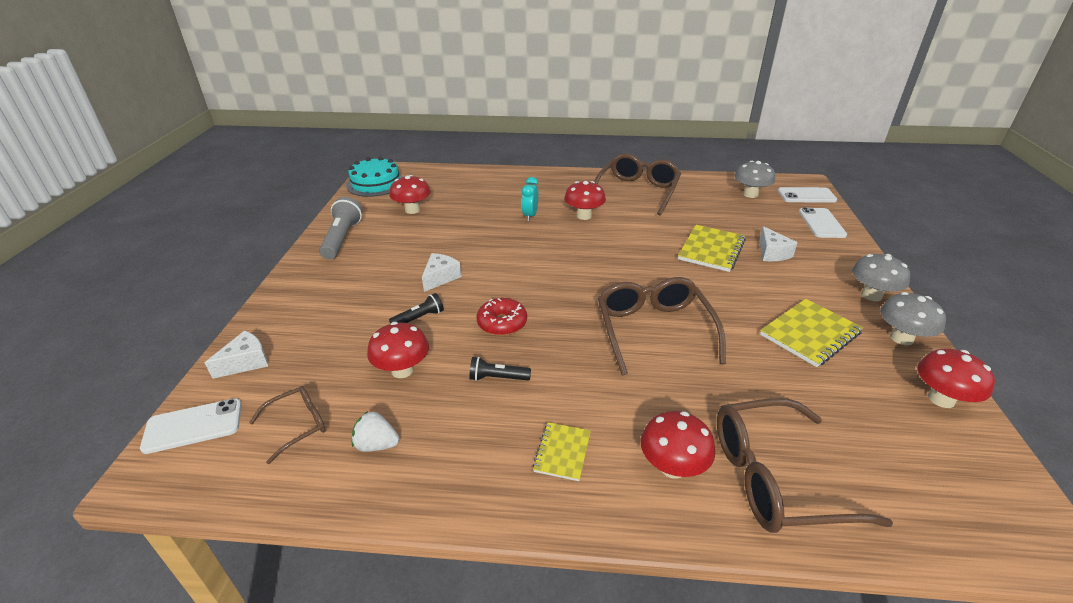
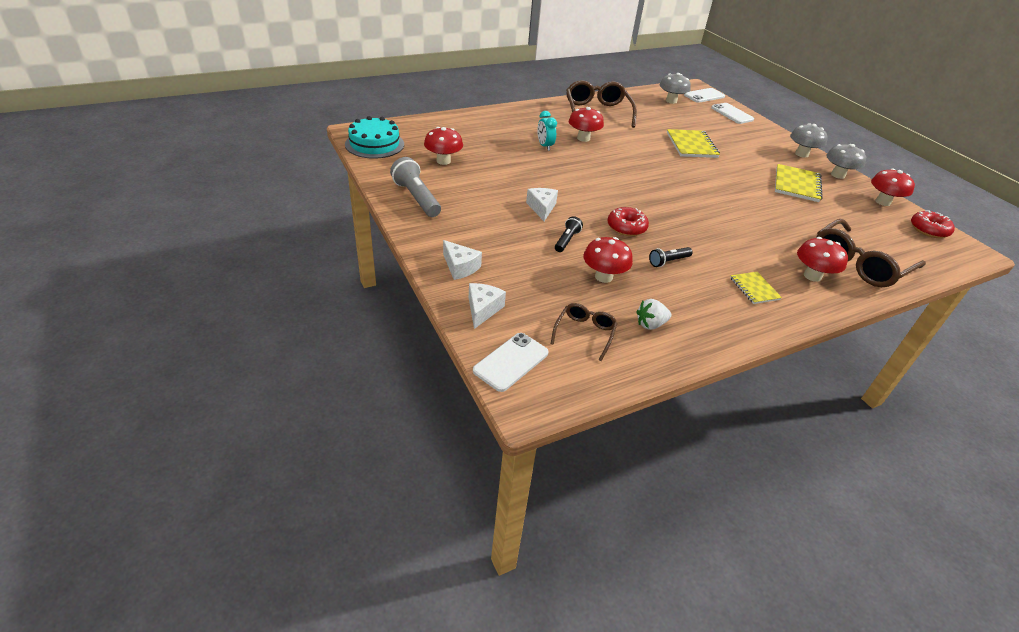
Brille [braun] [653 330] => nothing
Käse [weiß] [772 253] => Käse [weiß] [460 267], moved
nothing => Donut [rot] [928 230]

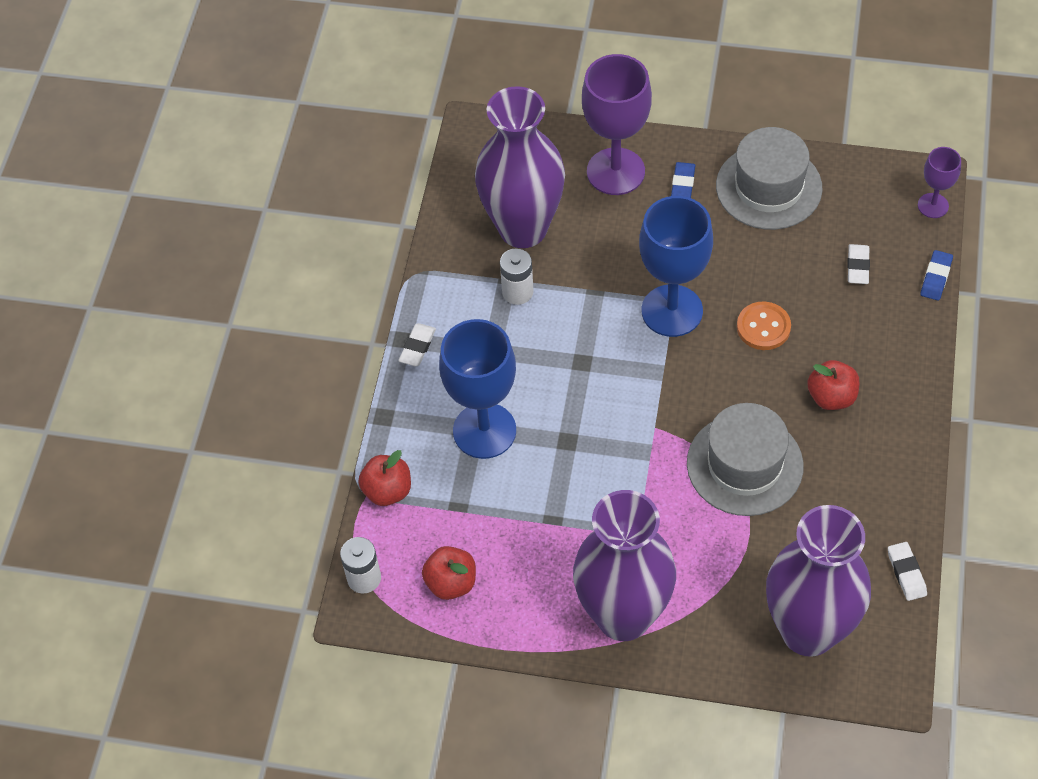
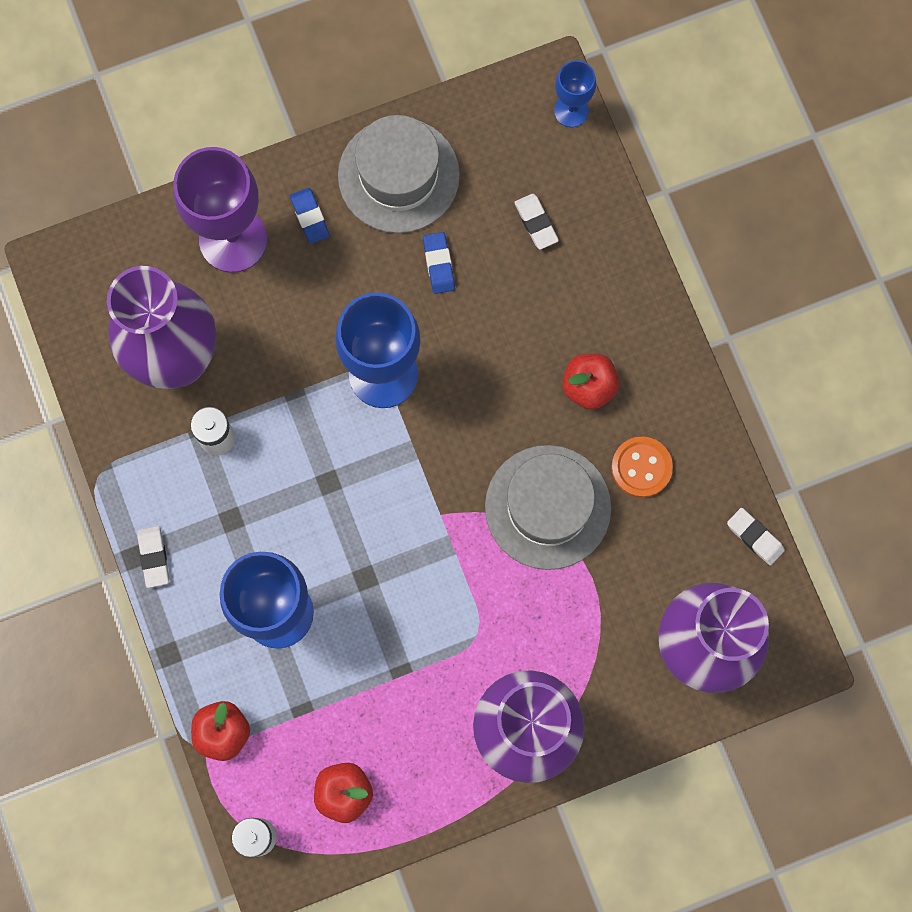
Knopf [orange] [763 327] => Knopf [orange] [641 467], moved
Kelch [lila] [933 205] => Kelch [blau] [571 111]
Radiergummi [blau] [936 277] => Radiergummi [blau] [439 264], moved

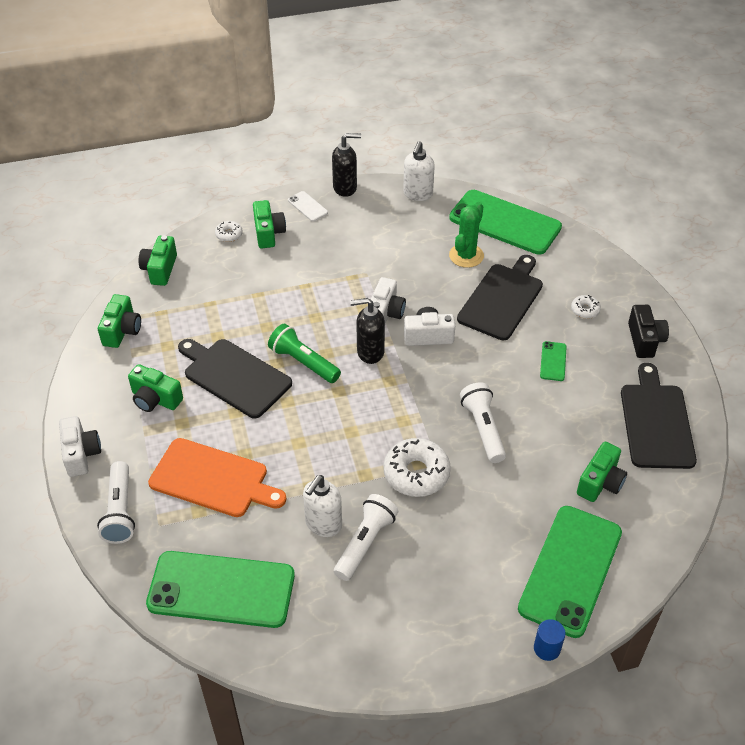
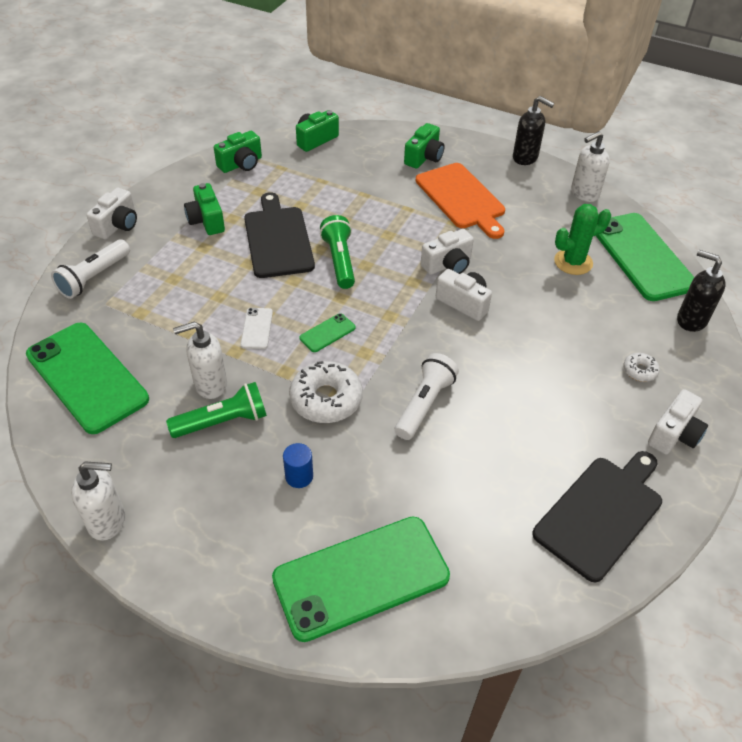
Schneidebrett [orange] [213 479] => Schneidebrett [orange] [461 198], moved
Donut [weiß] [229 234] => nothing
Handy [weiß] [307 206] => Handy [weiß] [257 328], moved
Taschenlampe [weiß] [365 543] => Taschenlampe [grün] [222 422]
Seifenspender [schwarz] [370 352] => Seifenspender [schwarz] [691 320], moved
Schneidebrett [schwarz] [502 299] => nothing
Vollzylinder [blau] [547 648] => Vollzylinder [blau] [299 476], moved
Handy [grün] [553 361] => Handy [grün] [327 333], moved
Kamera [grün] [600 482] => nothing
Kamera [schwarz] [644 340] => Kamera [weiß] [674 434]
nothing => Seifenspender [weiß] [107 521]

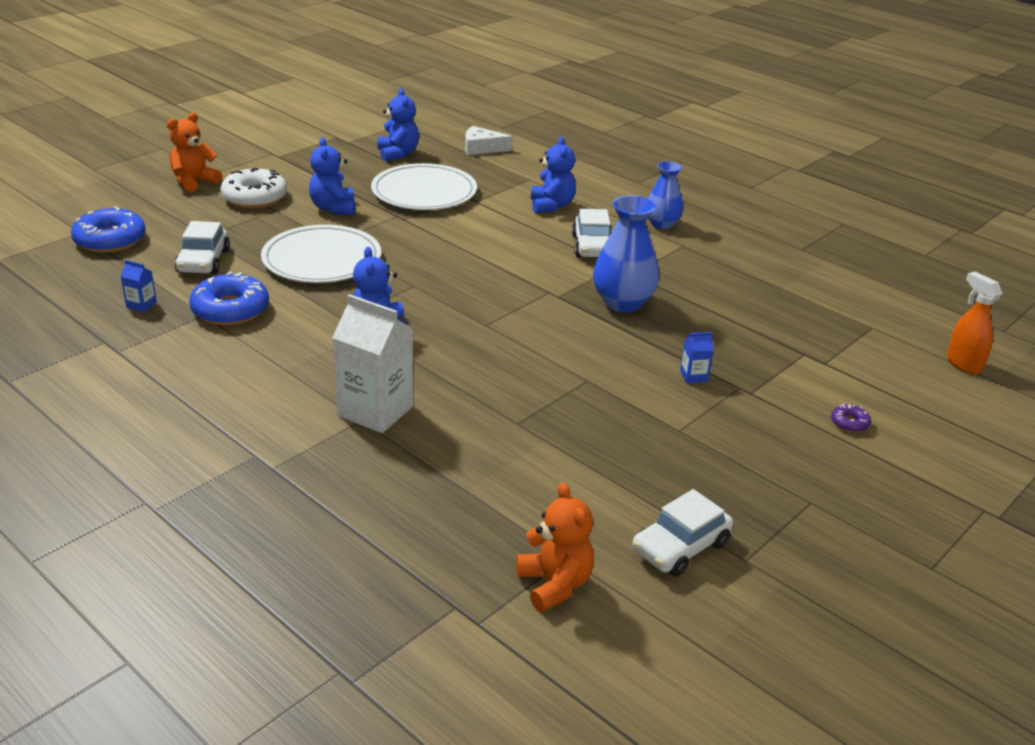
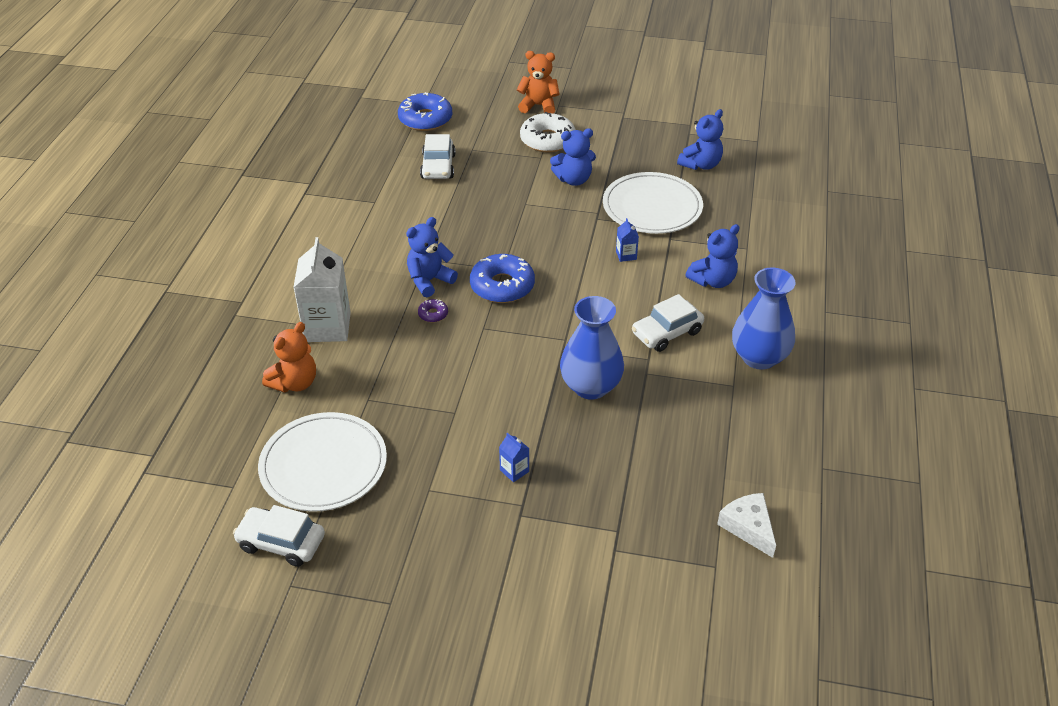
Getränkekarton [blau] [141 305] => Getränkekarton [blau] [626 255], moved
Auto [weiß] [203 261] => Auto [weiß] [438 167], 60 degrees counterclockwise
Donut [blau] [230 309] => Donut [blau] [502 286], moved
Teller [weiß] [322 259] => Teller [weiß] [323 465], moved
Teddybär [blau] [333 208] => Teddybär [blau] [573 179], 150 degrees counterclockwise
Käse [weiß] [481 148] => Käse [weiß] [748 527], moved
Teddybär [orange] [554 584] => Teddybär [orange] [295 383], moved
Vase [blau] [662 224] => Vase [blau] [759 357], x1.53
Donut [lila] [849 423] => Donut [lila] [433 314], moved
Sprühflasche [orange] [963 364] => nothing

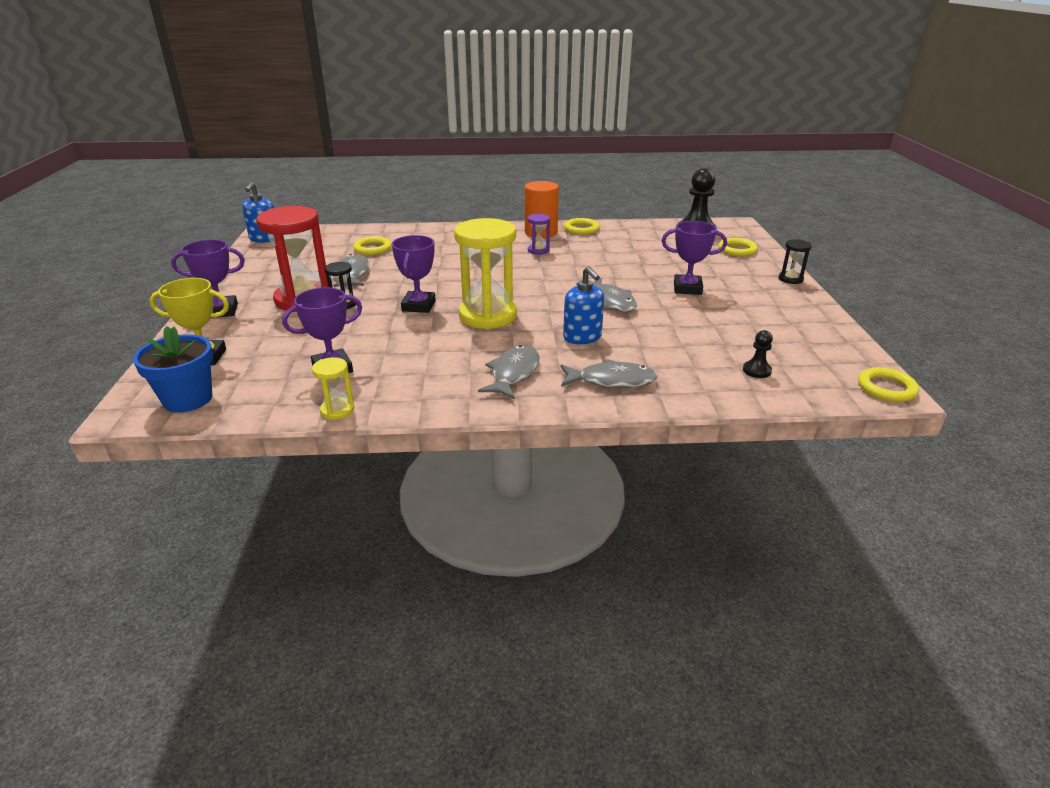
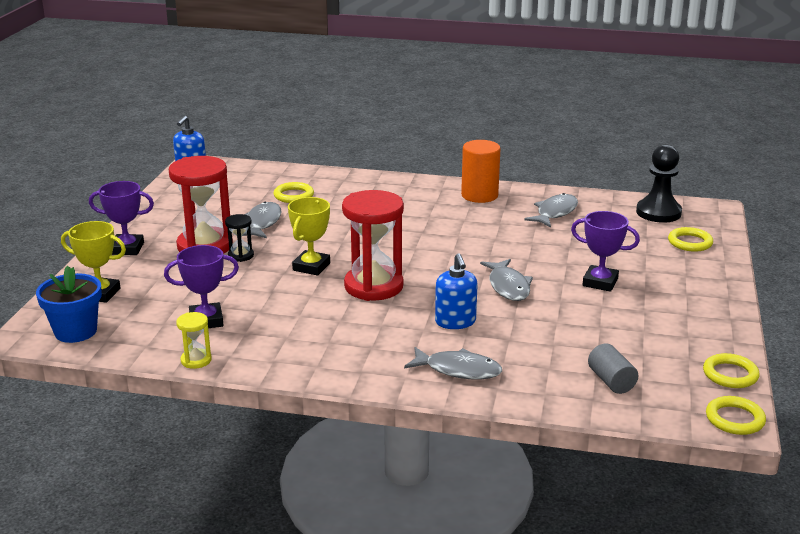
Pokal [lila] [418 306] => Pokal [gelb] [311 267]
Sanduhr [gelb] [488 316] => Sanduhr [rot] [373 286]
Fisch [grau] [513 373] => Fisch [grau] [555 213], moved
Sanduhr [lila] [538 250] => nothing
Ring [gelb] [581 229] => Ring [gelb] [730 374], moved
Bauer [schwarz] [756 370] => Vollzylinder [grau] [611 381]
Sanduhr [schwarz] [790 279] => nothing

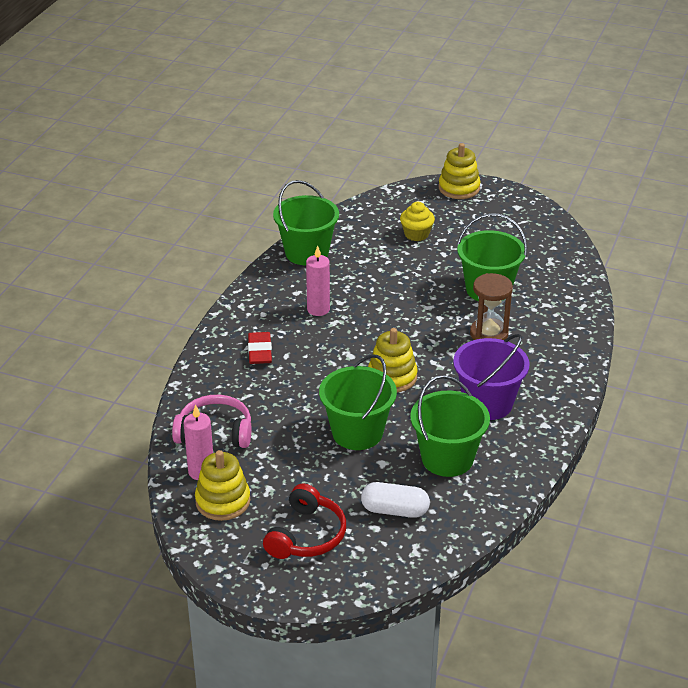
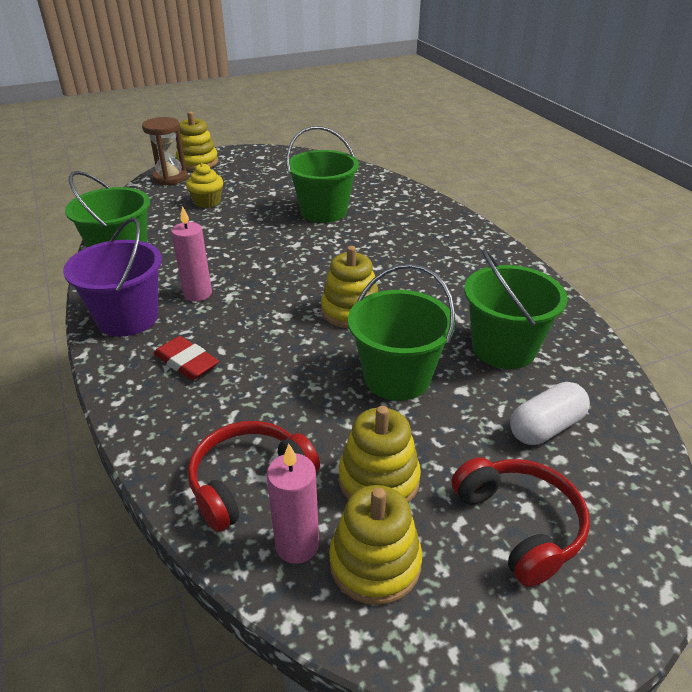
Kopfhörer [rosa] [215 432] => Kopfhörer [rot] [249 481]
Eimer [lila] [487 403] => Eimer [lila] [128 318], moved
Sanduhr [braun] [489 334] => Sanduhr [braun] [170 178], moved
nothing => Stapelspielzeug [gelb] [378 480]

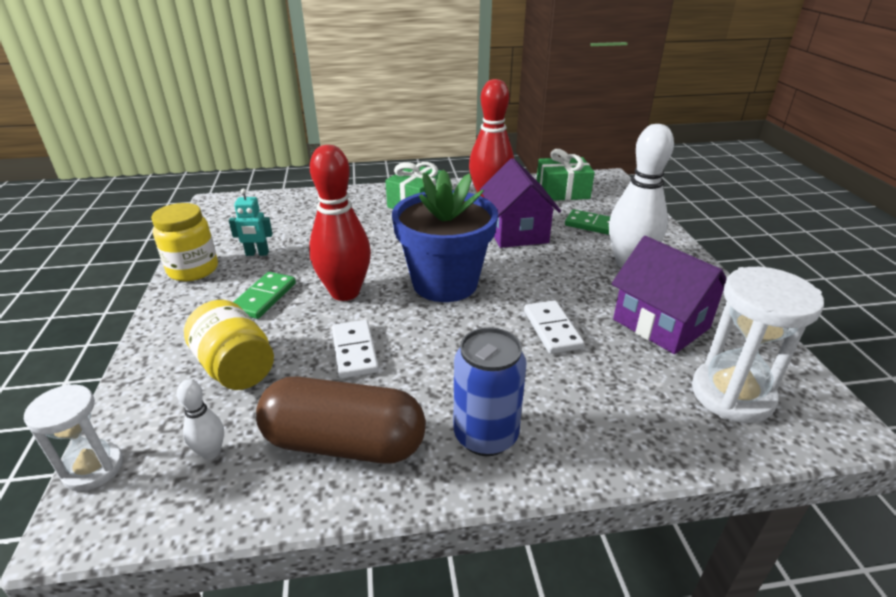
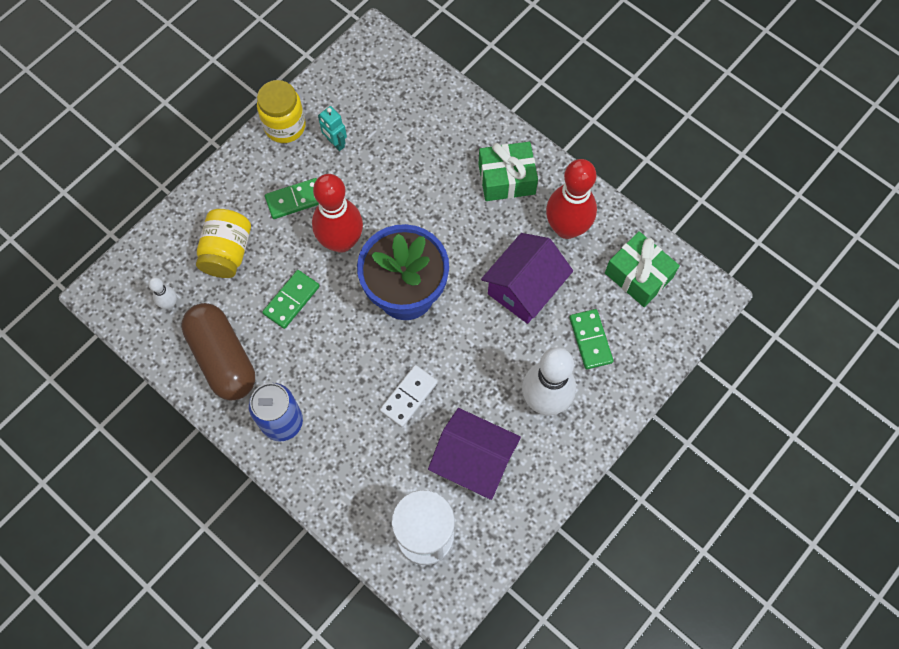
Sanduhr [weiß] [93 468] => nothing
Dominostein [weiß] [354 351] => Dominostein [grün] [291 300]
Haus [lila] [661 324] => Haus [lila] [473 461], 75 degrees counterclockwise

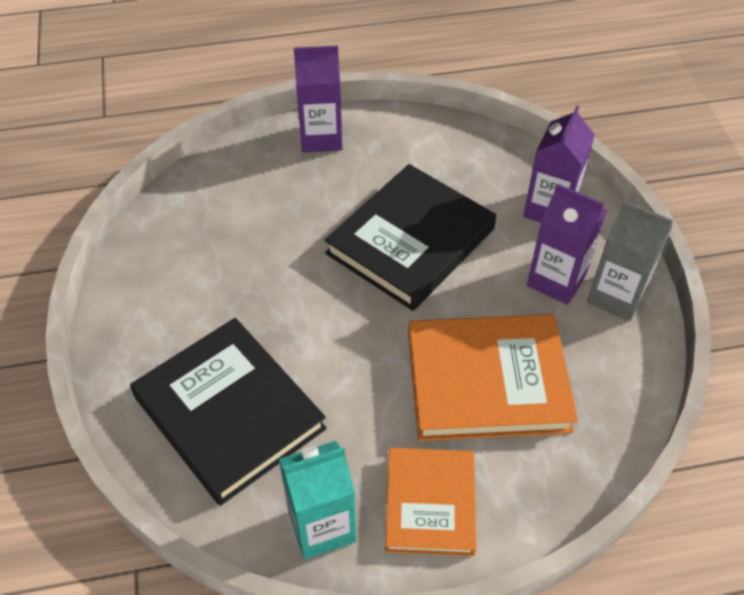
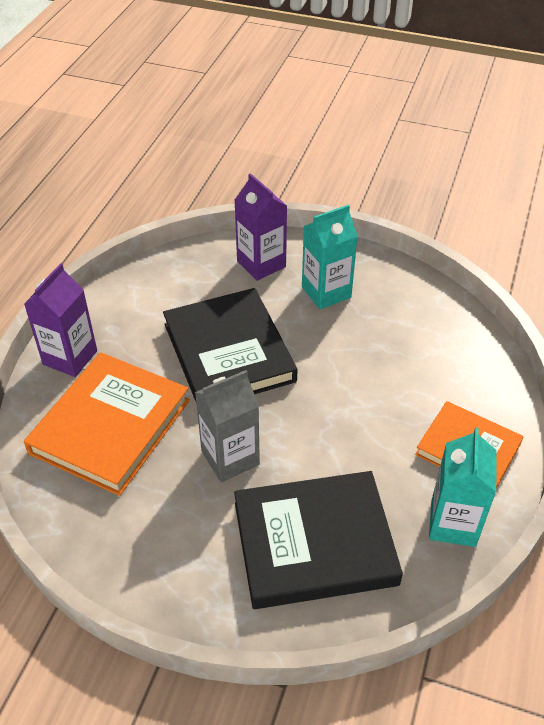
Buch [orange] [487 381] => Buch [orange] [110 426], moved
Getränkekarton [lila] [556 280] => Getränkekarton [türkis] [326 292]
Getränkekarton [grau] [616 296] => Getränkekarton [grau] [230 458], moved

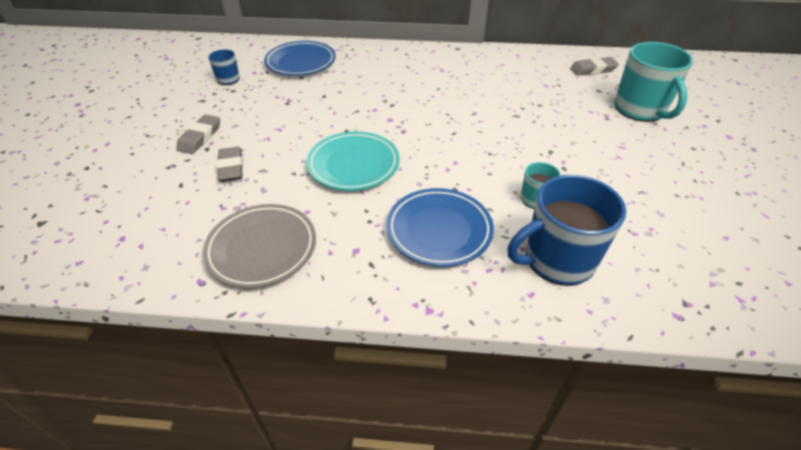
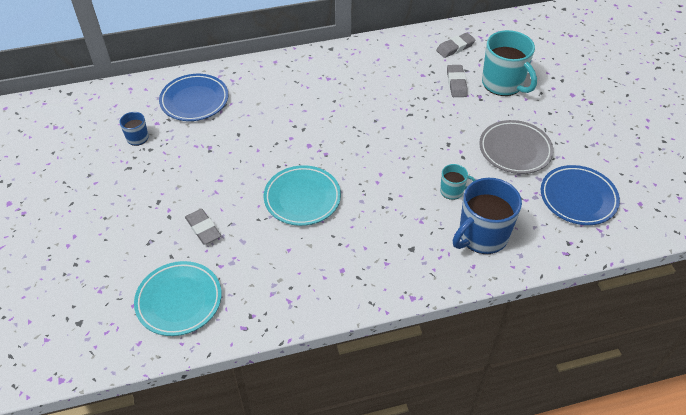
Radiergummi [grau] [200 137] => Radiergummi [grau] [456 83], moved
Teller [grau] [262 249] => Teller [grau] [515 150], moved
Teller [blau] [439 230] => Teller [blau] [578 198], moved
nothing => Teller [türkis] [179 301]

